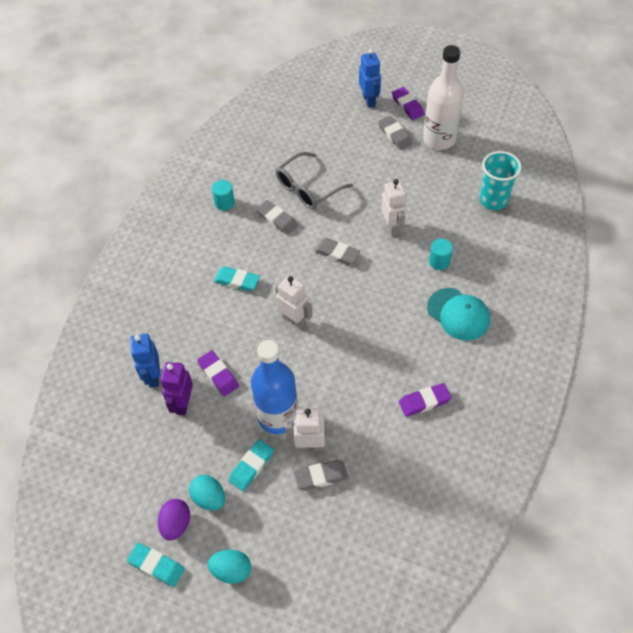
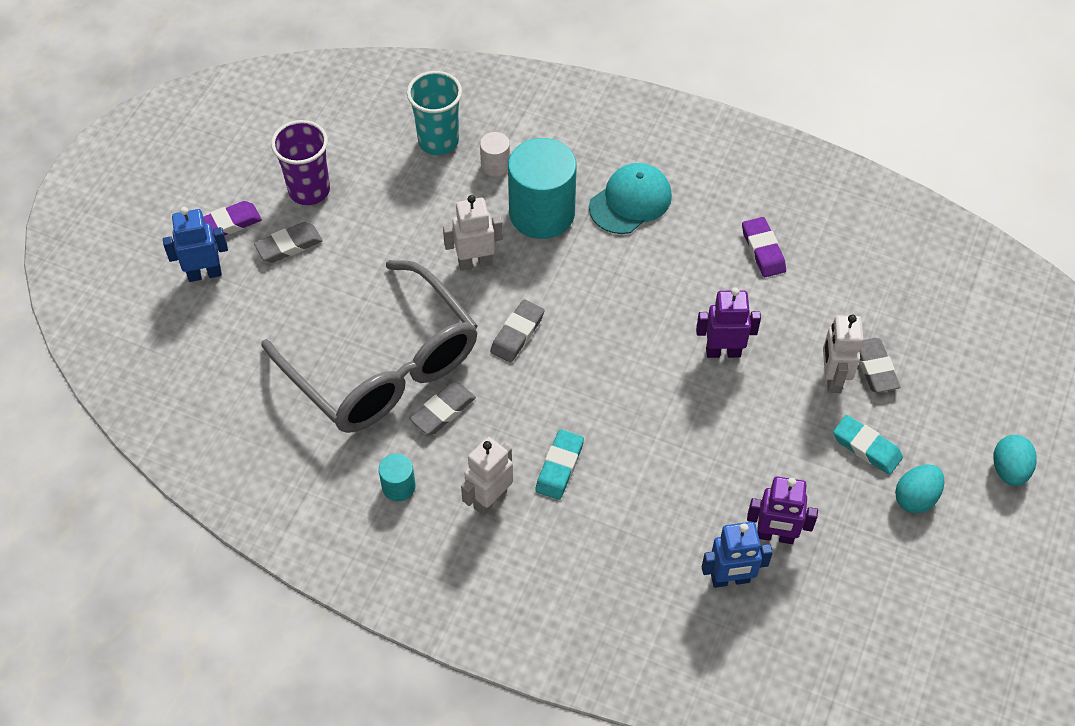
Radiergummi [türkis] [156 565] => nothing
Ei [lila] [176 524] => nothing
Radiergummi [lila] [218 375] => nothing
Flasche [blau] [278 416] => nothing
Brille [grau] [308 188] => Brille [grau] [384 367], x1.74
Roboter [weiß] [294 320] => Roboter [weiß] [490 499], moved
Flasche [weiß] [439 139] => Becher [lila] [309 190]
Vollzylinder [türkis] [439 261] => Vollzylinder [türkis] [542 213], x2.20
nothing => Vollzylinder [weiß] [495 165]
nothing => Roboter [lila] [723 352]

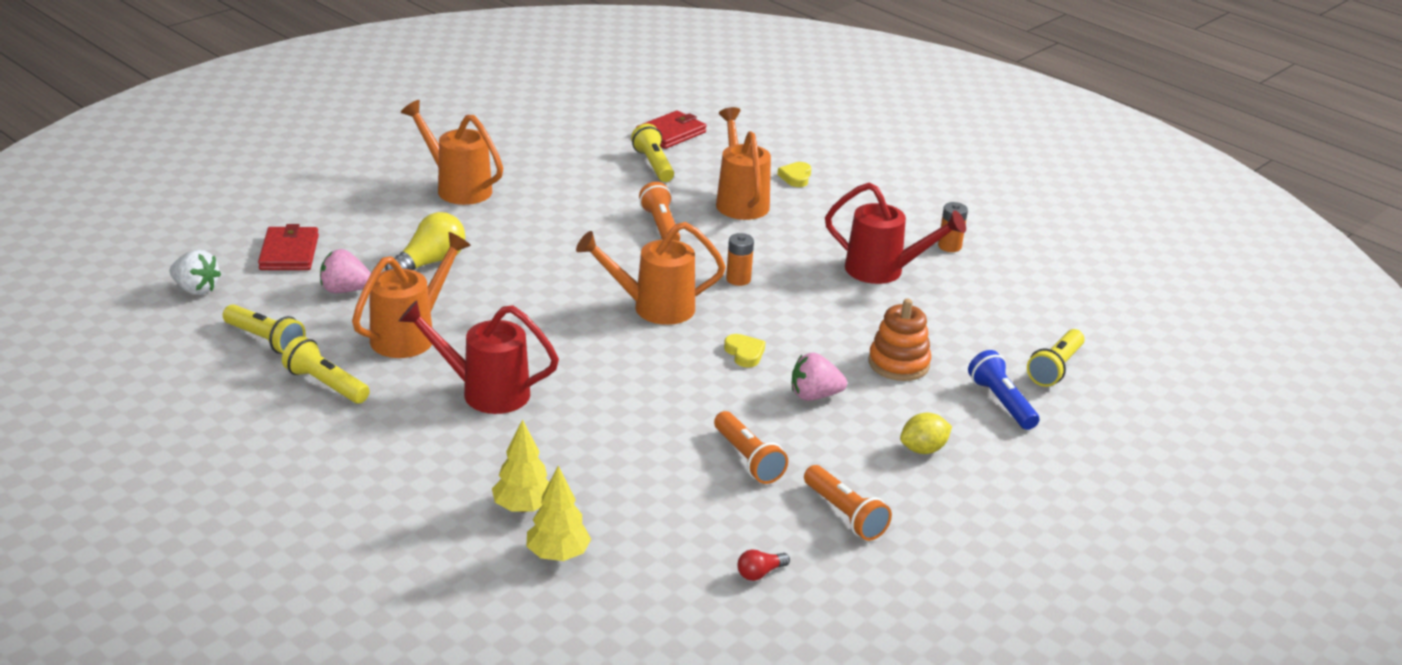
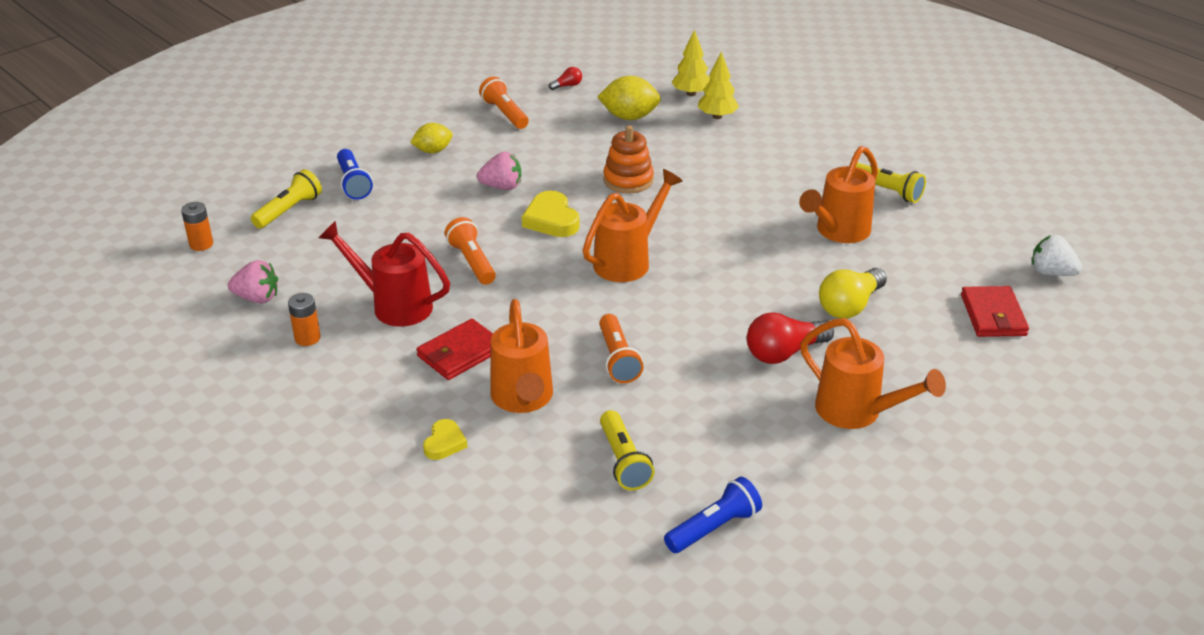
Taschenlampe [gelb] [265 340] => nothing
Erdbeere [rosa] [345 290] => Erdbeere [rosa] [257 298], moved
Gießkanne [rot] [485 392] => nothing
Gießkanne [orange] [654 308] => Gießkanne [orange] [628 261], 45 degrees counterclockwise
Geldbörse [rot] [671 133] => Geldbörse [rot] [460 353], moved
Taschenlampe [orange] [748 459] => Taschenlampe [orange] [472 262], moved
Herz [gelb] [744 353] => Herz [gelb] [551 220], x1.63
Batterie [orange] [738 279] => Batterie [orange] [201 244], moved
Stapelspielzeug [orange] [898 364] => Stapelspielzeug [orange] [628 180], moved
nothing => Zitrone [gelb] [629 117]
nothing => Taschenlampe [blau] [714 528]
nothing => Glühbirne [rot] [784 353]

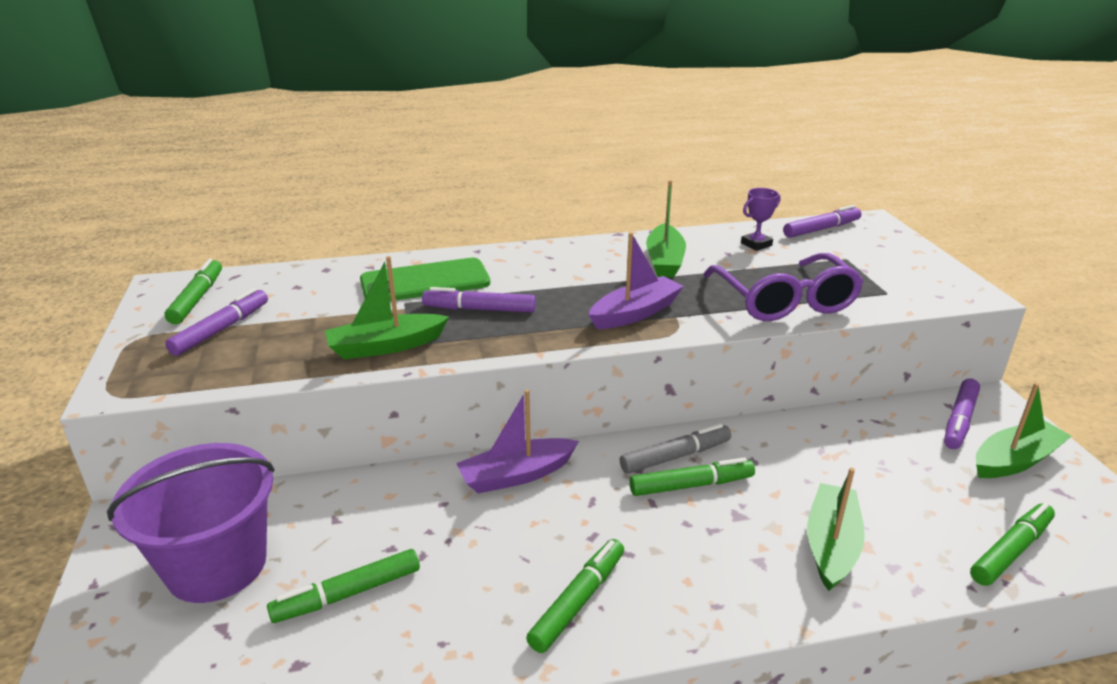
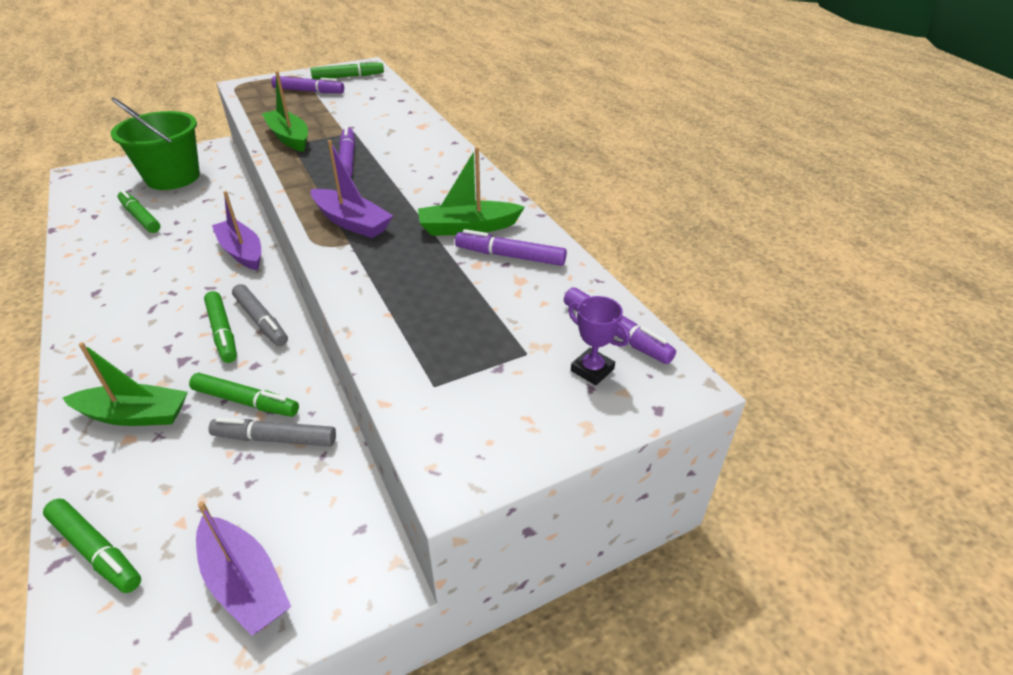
Eimer [lila] [217 565] => Eimer [grün] [173 177]
Handy [grün] [425 282] => nothing
Filzstift [grün] [578 601] => Filzstift [grün] [246 401], moved
Brille [lila] [784 301] => nothing
Pokal [lila] [756 244] => Pokal [lila] [592 370], moved
Filzstift [lila] [959 420] => Filzstift [lila] [510 256], moved
Boot [grün] [1015 460] => Boot [lila] [245 583]
nothing => Filzstift [grau] [275 439]

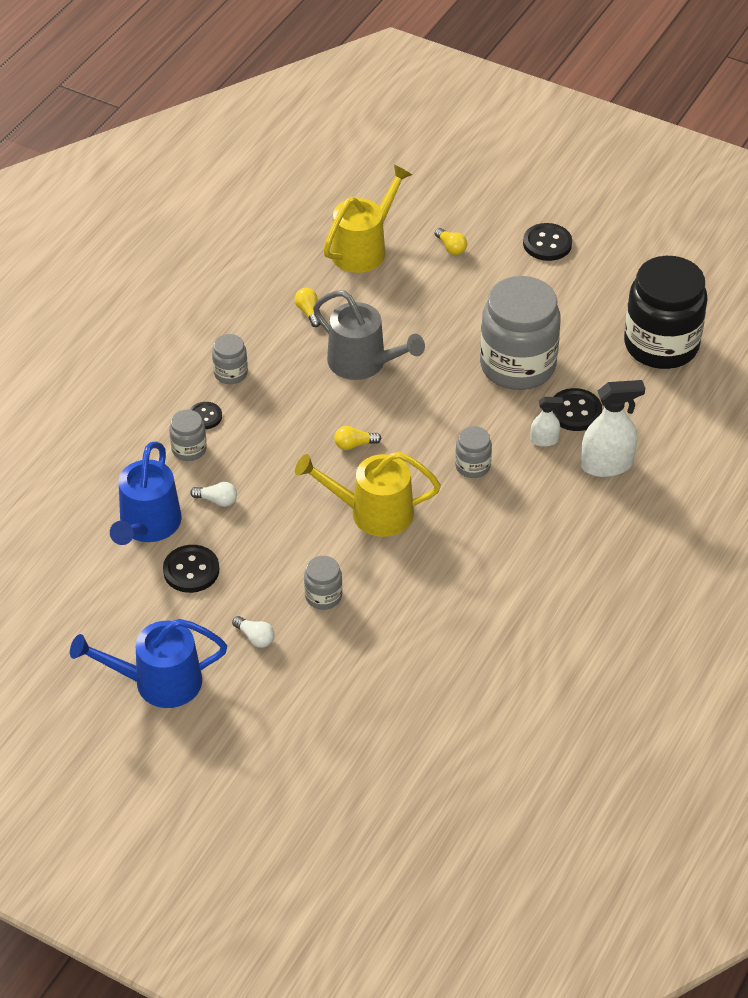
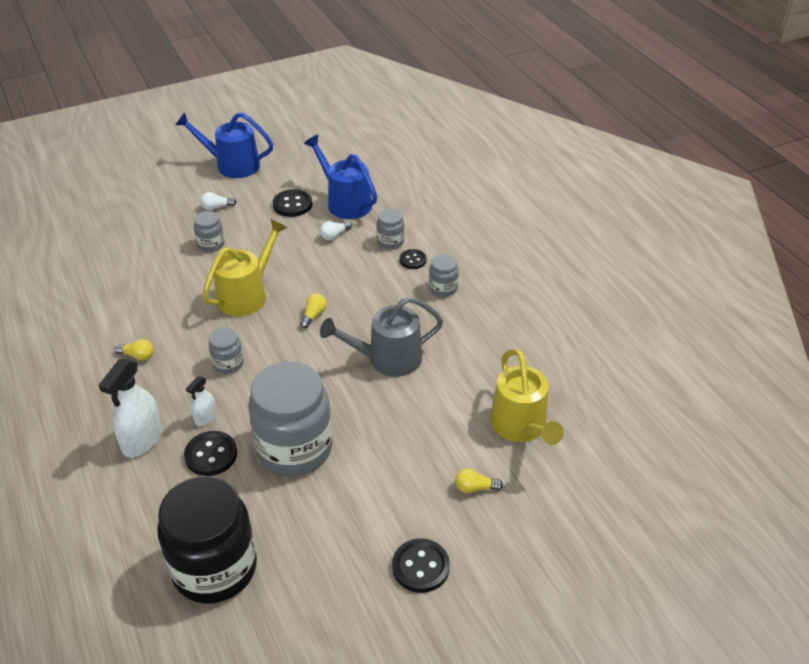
Gießkanne [blau] [158 682] => Gießkanne [blau] [232 165], 105 degrees counterclockwise
Glühbirne [gelb] [309 312] => Glühbirne [gelb] [137 356], moved

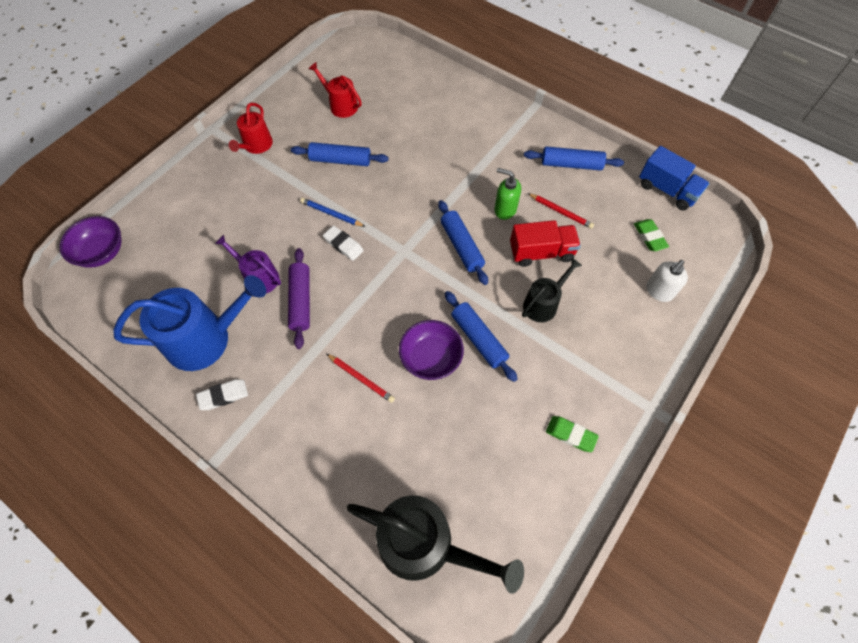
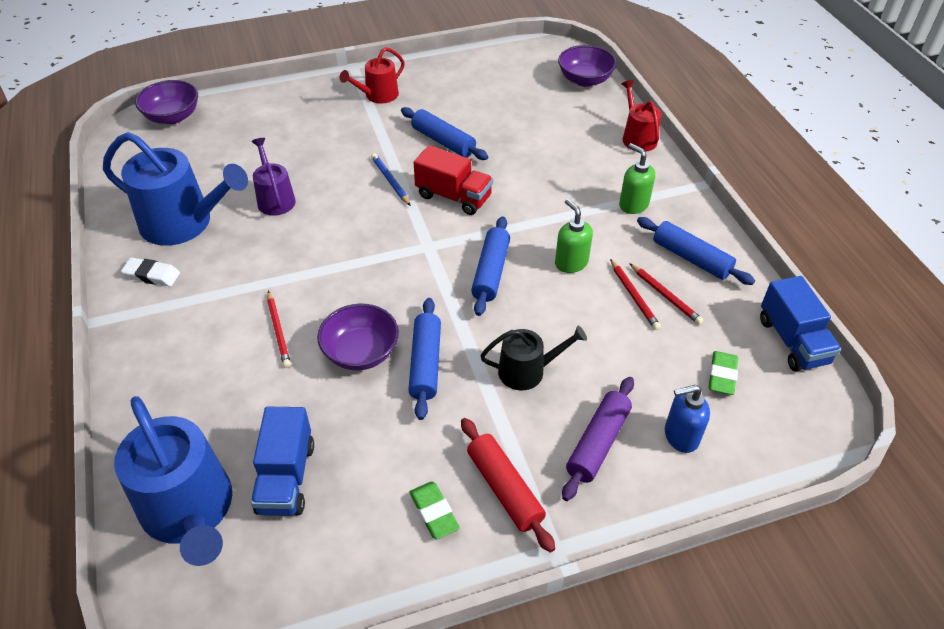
Nudelholz [lila] [301 301] => Nudelholz [lila] [598 443], moved
Gießkanne [rot] [341 105] => Gießkanne [rot] [637 137], moved
Radiergummi [weiß] [343 245] => nothing
Gießkanne [schwarz] [424 544] => Gießkanne [blau] [190 511]
Lastwagen [rot] [541 252] => Lastwagen [rot] [453 196], moved
Seifenspender [weiß] [659 291] => Seifenspender [blau] [680 436]
nothing => Lastwagen [blau] [286 477]
nothing => Nudelholz [rot] [505 488]
nothing => Schüssel [lila] [585 80]
nothing => Seifenspender [grün] [633 205]
nothing => Bleistift [rot] [665 295]

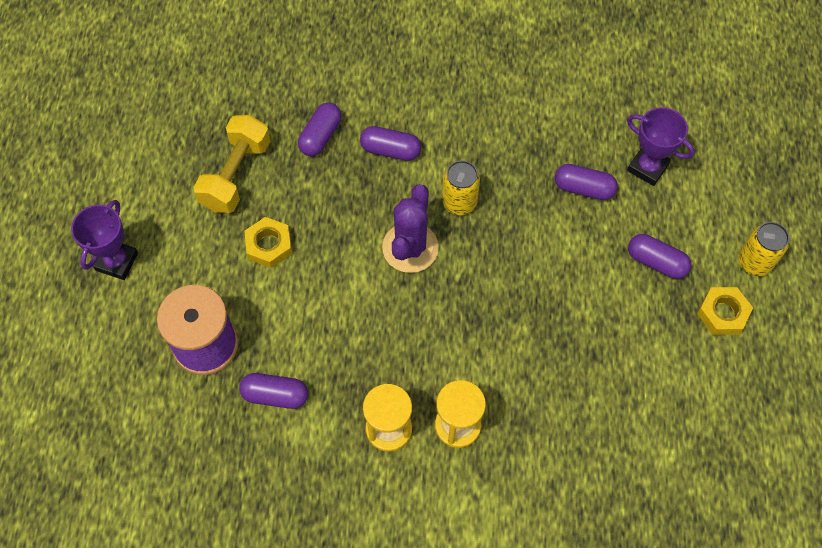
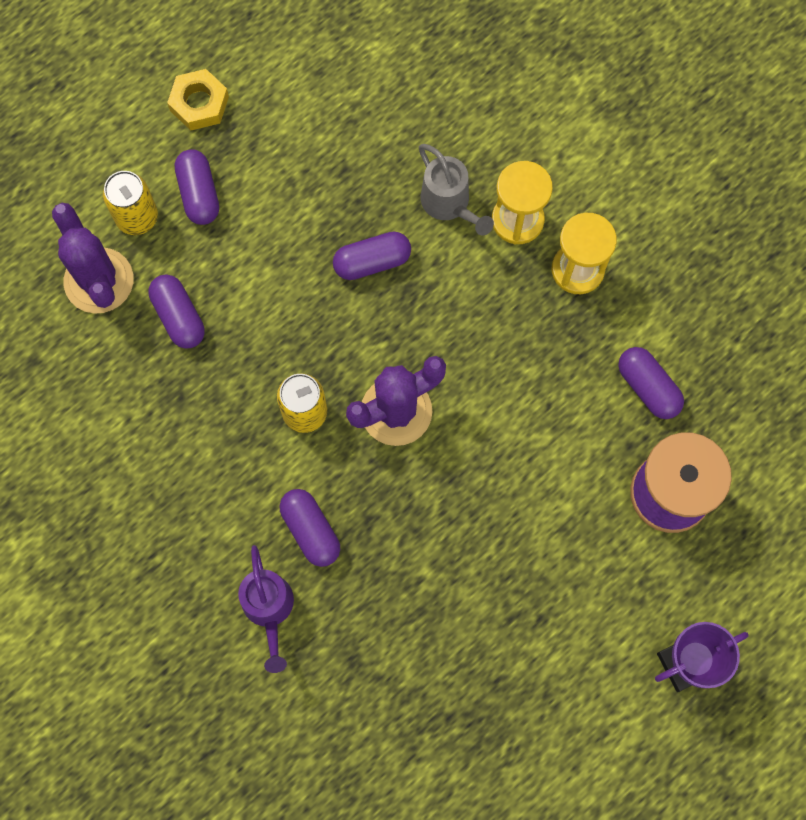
Hantel [gelb] [236 175] => nothing
Sechskantmutter [gelb] [269 245] => nothing
Kapsel [lila] [321 136] => Kapsel [lila] [372 261], moved
Pokal [lila] [647 167] => Kaktus [lila] [99 281]
Dose [gelb] [754 262] => Dose [gelb] [137 217], moved
nothing => Gießkanne [lila] [269 609]
nothing => Gießkanne [grau] [449 204]

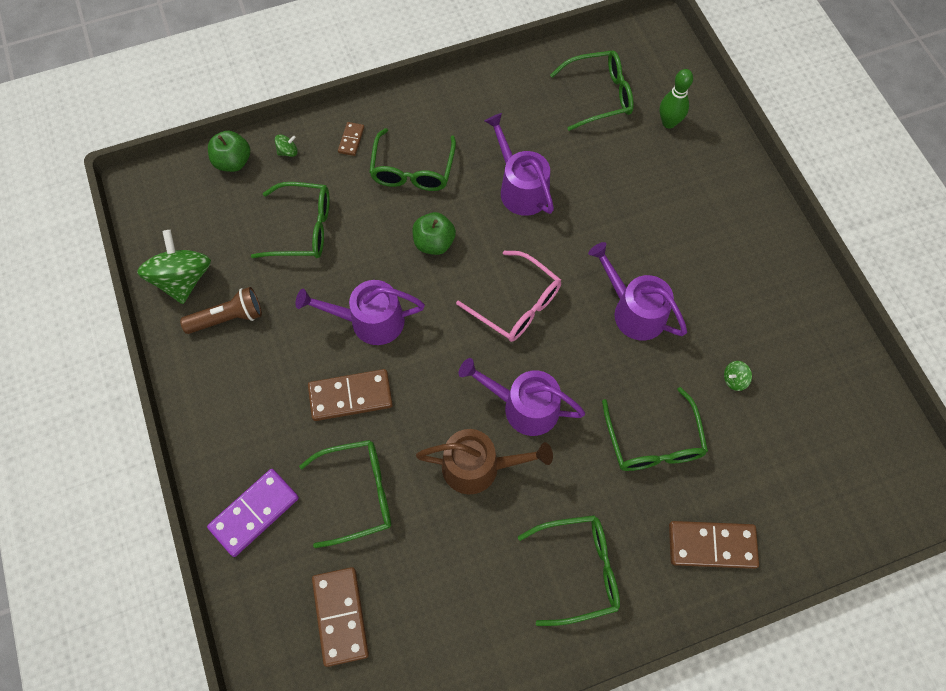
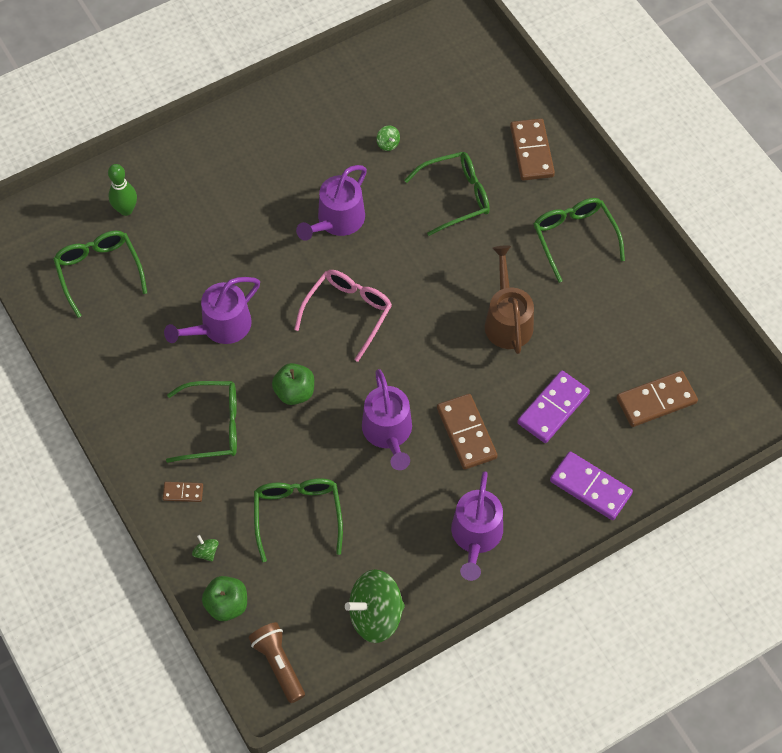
Taschenlampe [braun] [228 318] => Taschenlampe [braun] [279 664], moved
Brille [grün] [358 493] => Dominostein [lila] [553 408]
Gießkanne [lila] [524 406] => Gießkanne [lila] [476 536], moved

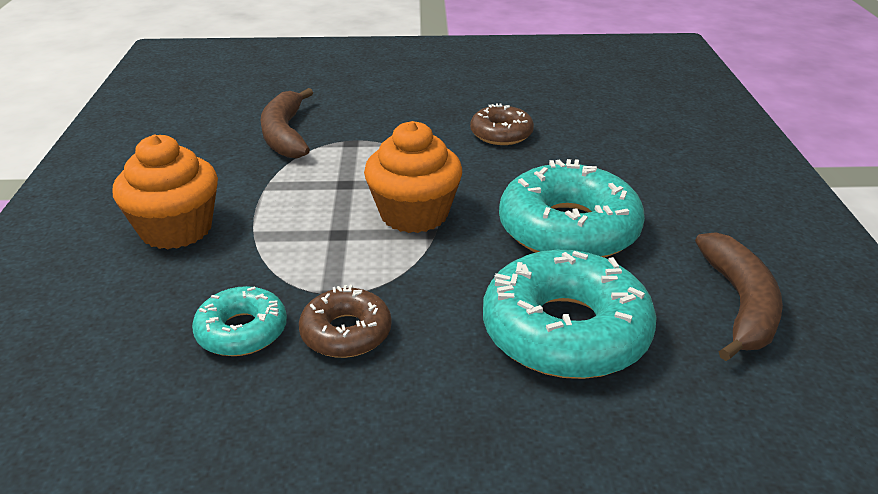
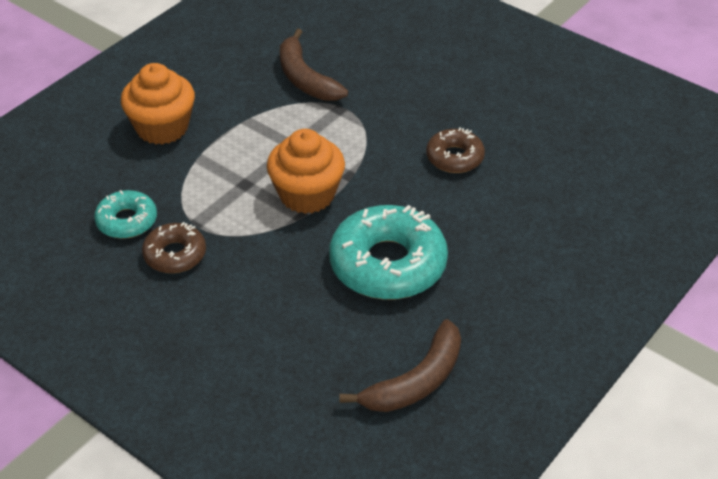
Banane [braun] [285 134] => Banane [braun] [305 78], 60 degrees counterclockwise
Donut [türkis] [565 331] => nothing

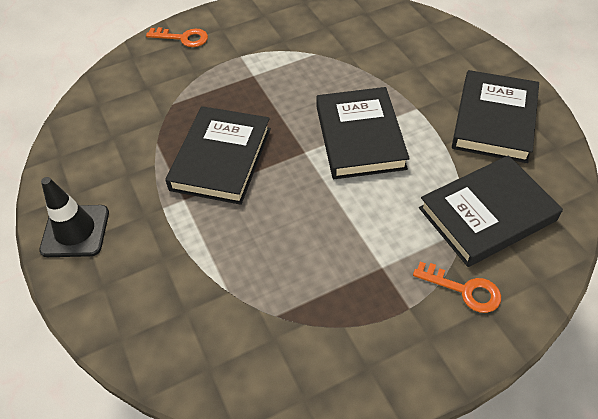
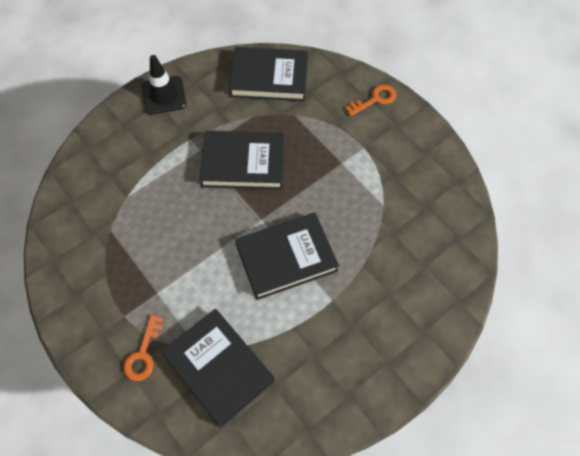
Schlüssel [orange] [183 38] => Schlüssel [orange] [374 99], 120 degrees counterclockwise
Buch [schwarz] [494 120] => Buch [schwarz] [269 77], moved

